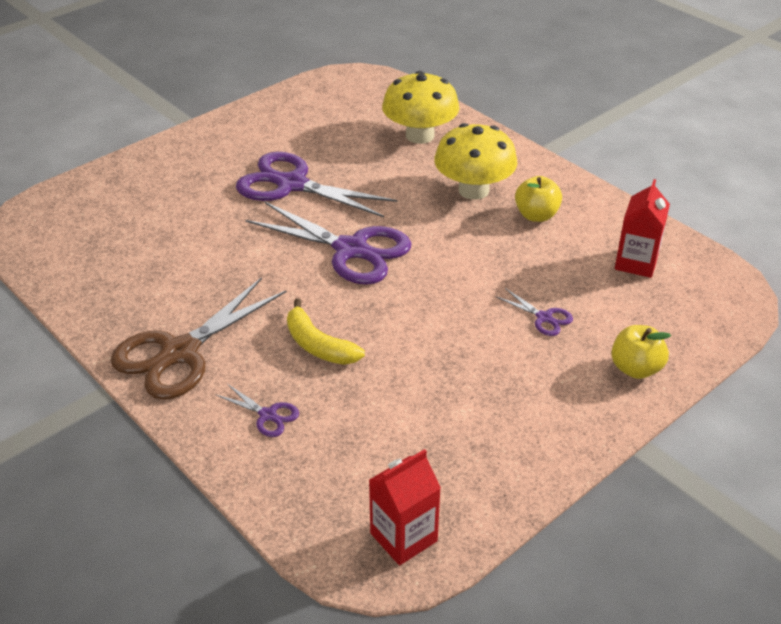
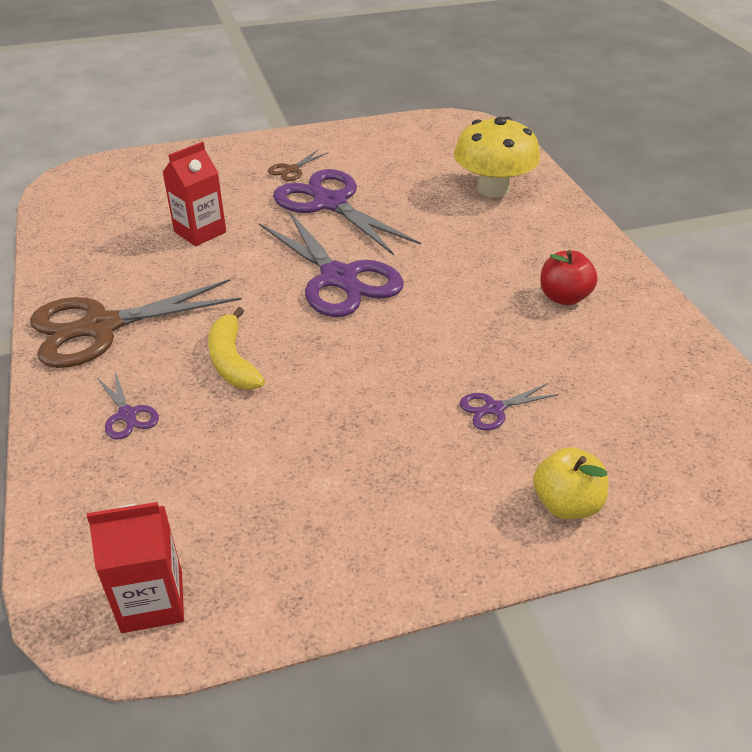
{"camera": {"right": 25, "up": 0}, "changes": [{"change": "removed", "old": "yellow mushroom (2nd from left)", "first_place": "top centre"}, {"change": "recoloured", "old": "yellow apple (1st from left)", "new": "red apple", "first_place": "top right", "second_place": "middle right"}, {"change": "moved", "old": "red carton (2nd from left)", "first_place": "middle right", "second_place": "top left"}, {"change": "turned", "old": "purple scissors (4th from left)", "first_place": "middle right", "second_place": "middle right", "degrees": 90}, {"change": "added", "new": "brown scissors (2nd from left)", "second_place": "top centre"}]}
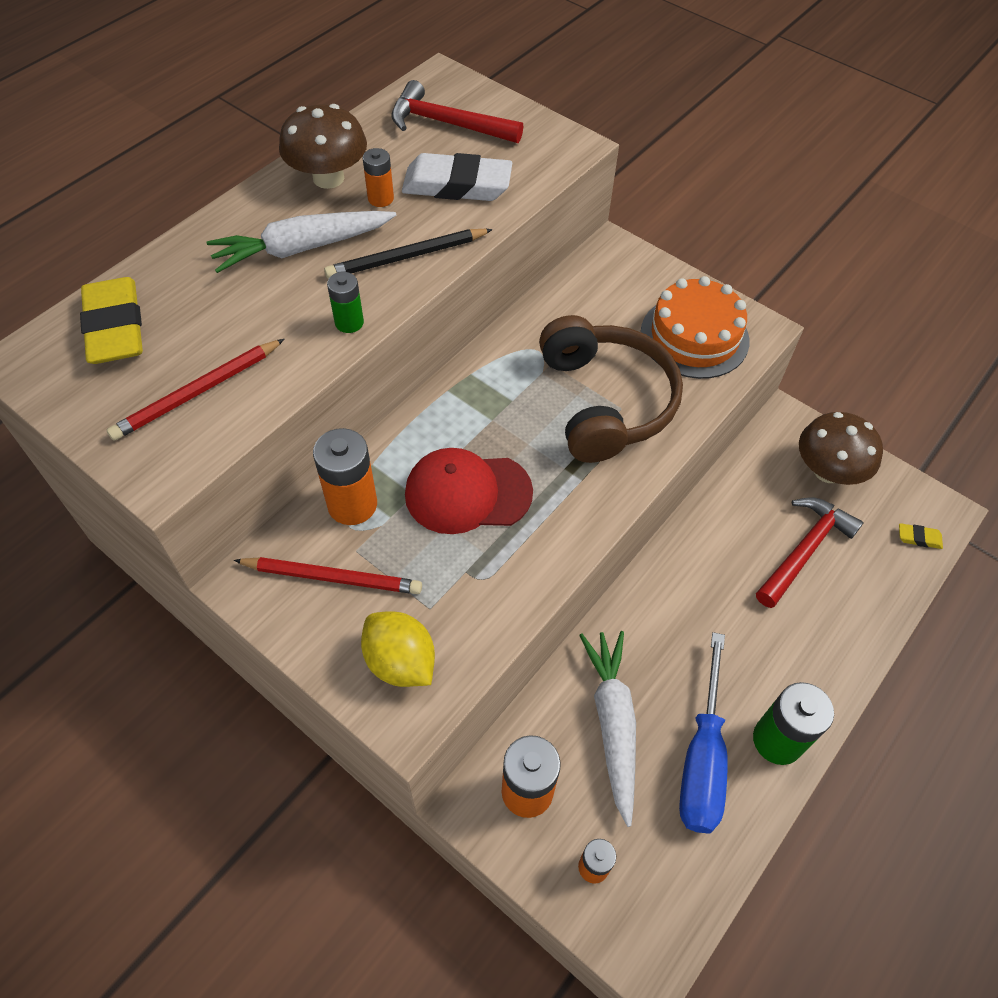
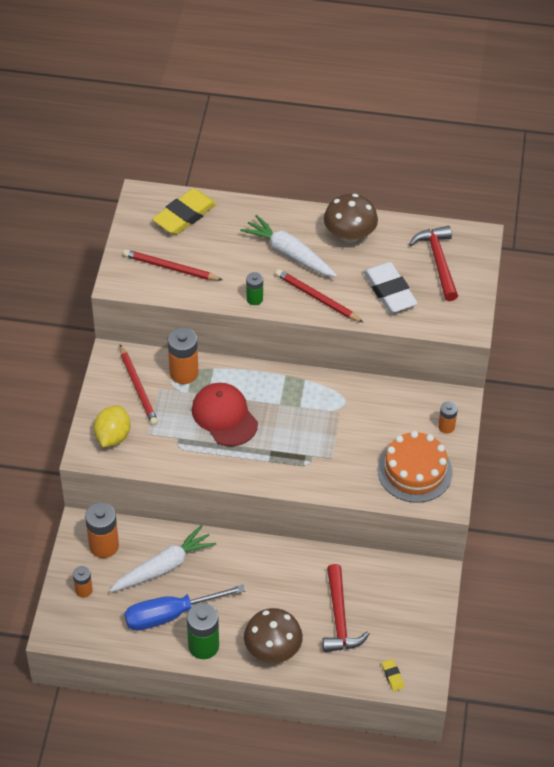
{"camera": {"right": 60, "up": -5}, "changes": [{"change": "moved", "old": "orange battery (2nd from left in the first image)", "new": "orange battery (4th from left)", "first_place": "top centre", "second_place": "middle right"}, {"change": "recoloured", "old": "black pencil", "new": "red pencil (3rd from left)", "first_place": "top centre", "second_place": "centre"}, {"change": "removed", "old": "brown headphones", "first_place": "centre"}, {"change": "moved", "old": "brown mushroom (2nd from left in the first image)", "new": "brown mushroom (1st from left)", "first_place": "middle right", "second_place": "bottom centre"}, {"change": "turned", "old": "red hammer (2nd from left in the first image)", "first_place": "middle right", "second_place": "bottom centre", "degrees": 75}]}
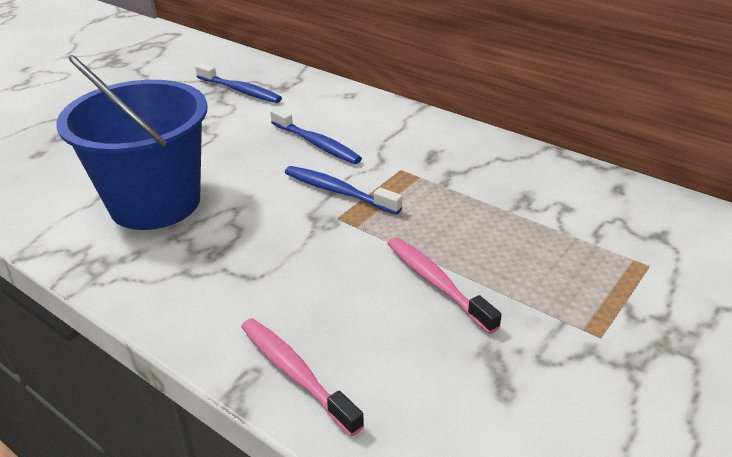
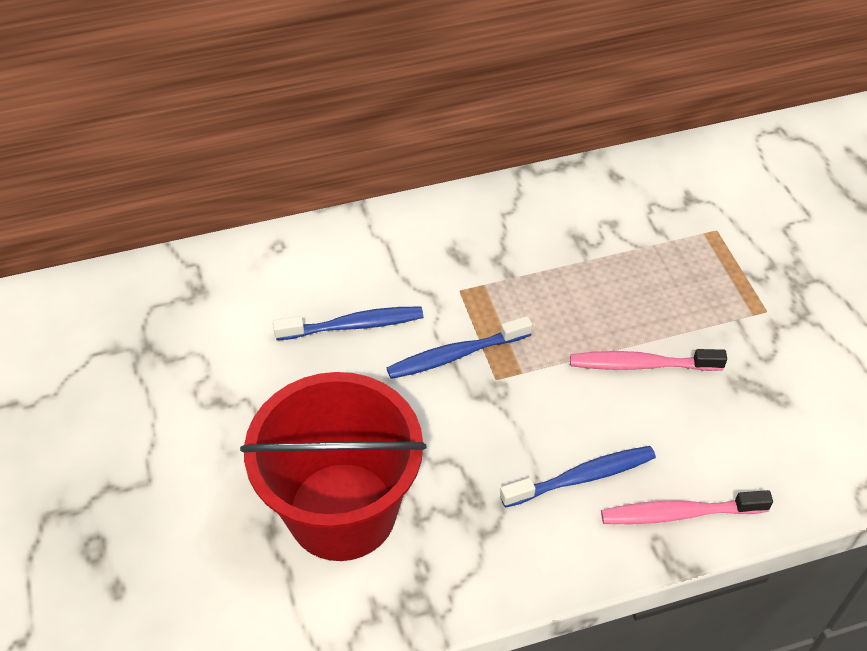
{"camera": {"right": -55, "up": 15}, "changes": [{"change": "recoloured", "old": "blue bucket", "new": "red bucket", "first_place": "top left", "second_place": "bottom centre"}, {"change": "moved", "old": "blue toothbrush (1st from left in the first image)", "new": "blue toothbrush (3rd from left)", "first_place": "top left", "second_place": "bottom right"}]}
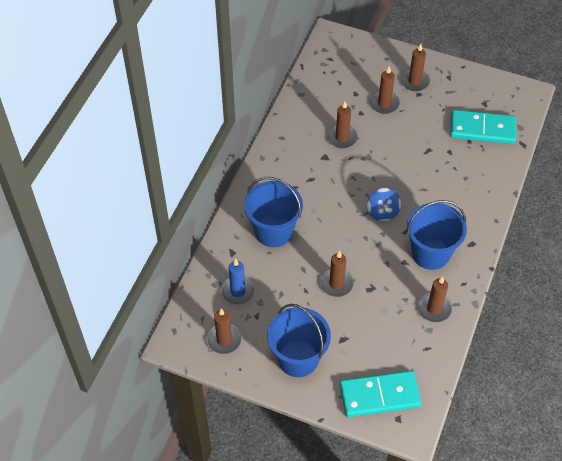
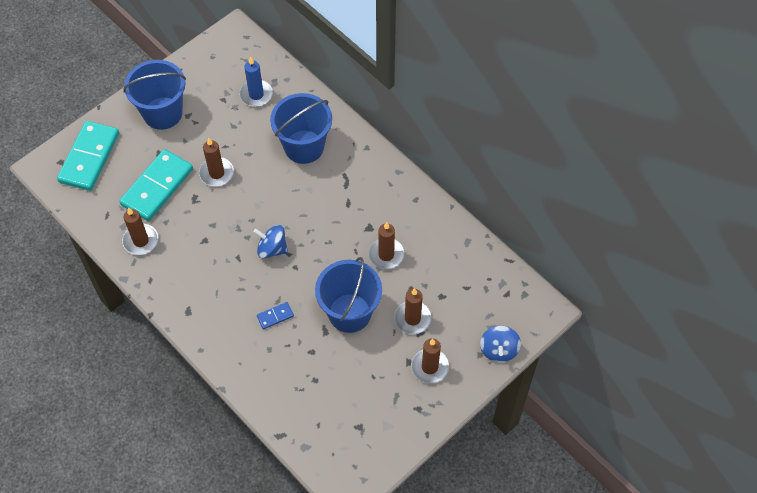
{"camera": {"right": 115, "up": 5}, "changes": [{"change": "moved", "old": "turquoise domino (2nd from left)", "first_place": "top right", "second_place": "middle left"}, {"change": "moved", "old": "blue bucket (3rd from left)", "first_place": "middle right", "second_place": "centre"}, {"change": "removed", "old": "brown candle (1st from left)", "first_place": "bottom centre"}, {"change": "added", "new": "blue domino", "second_place": "centre"}, {"change": "added", "new": "blue spinning top (2nd from left)", "second_place": "bottom centre"}]}
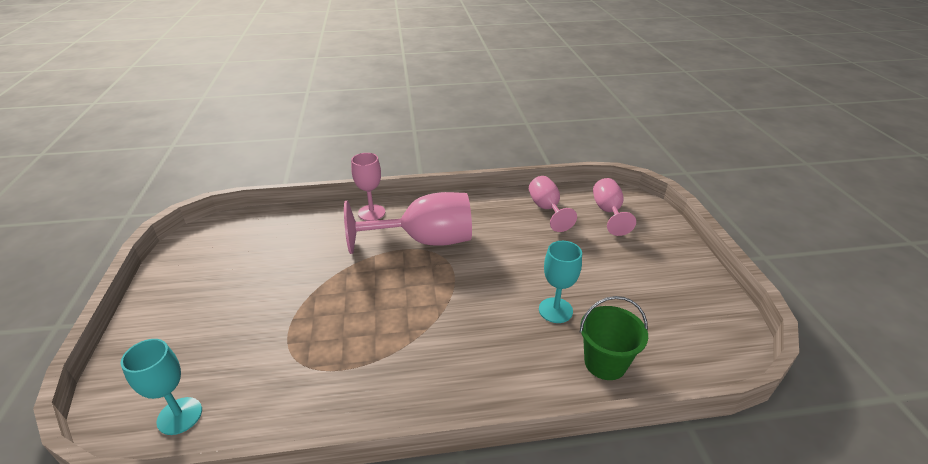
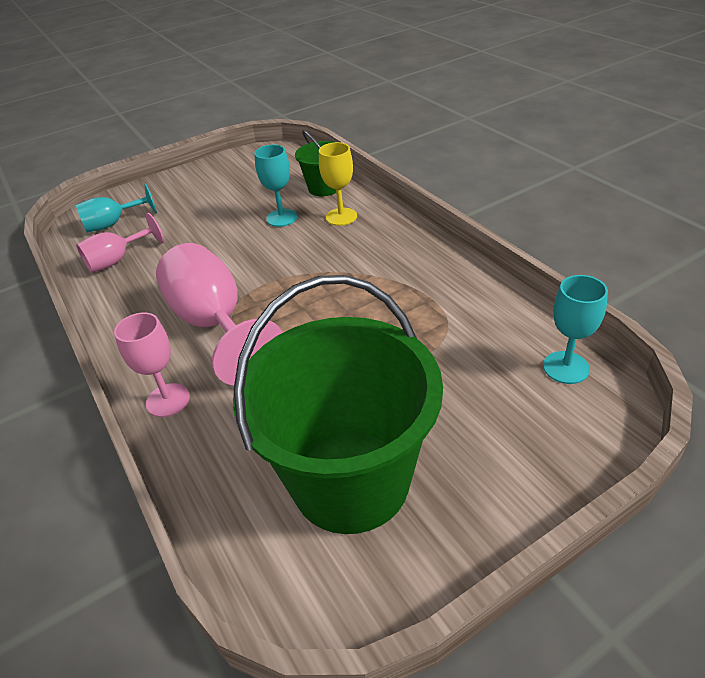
{"camera": {"right": -110, "up": 5}, "changes": [{"change": "recoloured", "old": "pink goblet (4th from left)", "new": "turquoise goblet (1st from left)", "first_place": "centre", "second_place": "top left"}, {"change": "added", "new": "yellow goblet", "second_place": "top centre"}, {"change": "added", "new": "green bucket (2nd from left)", "second_place": "centre"}]}
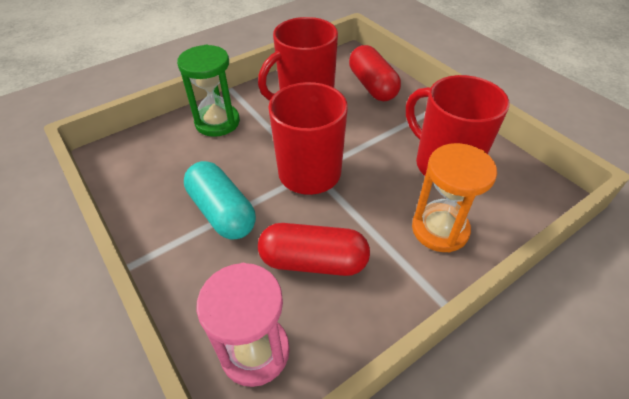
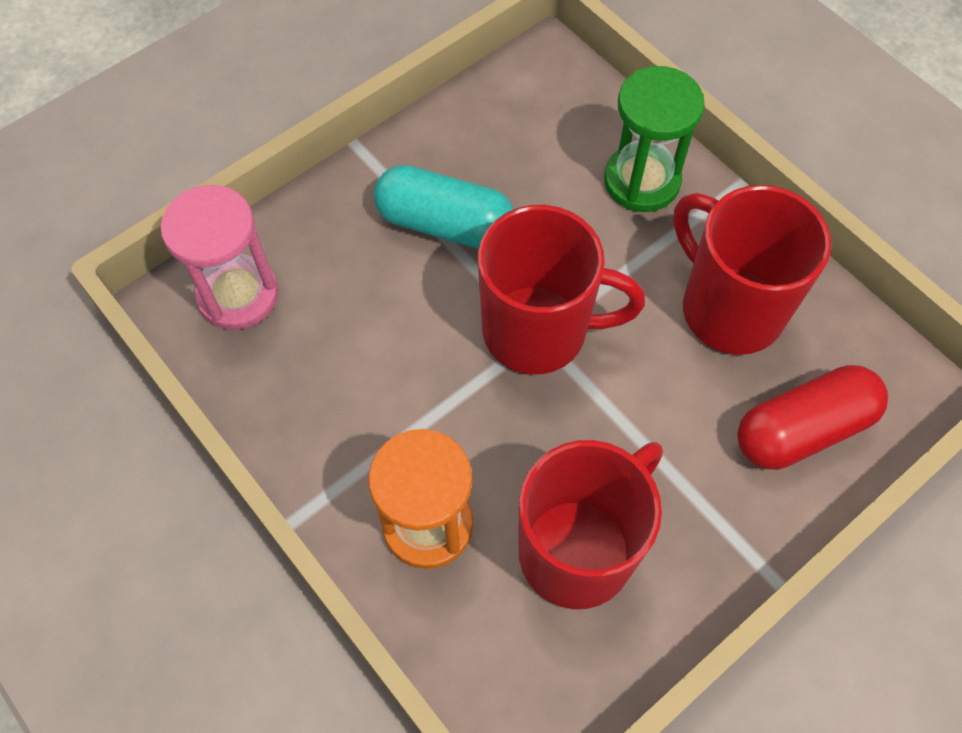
{"camera": {"right": 85, "up": 15}, "changes": [{"change": "turned", "old": "turquoise capsule", "first_place": "centre", "second_place": "top centre", "degrees": 60}, {"change": "removed", "old": "red capsule (1st from left)", "first_place": "centre"}]}
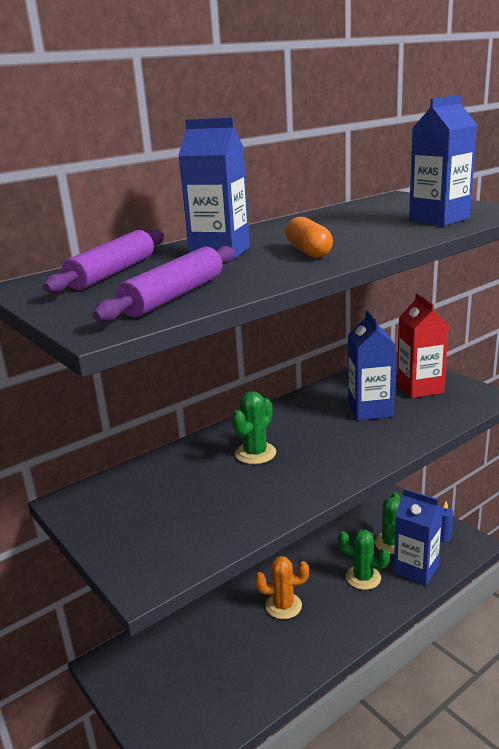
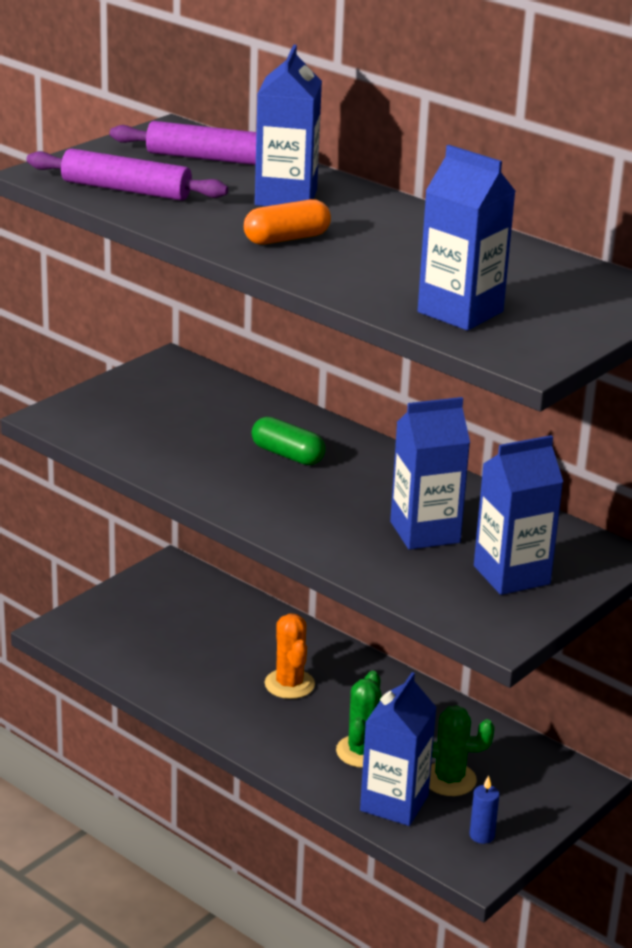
{"camera": {"right": 75, "up": 5}, "changes": [{"change": "recoloured", "old": "red carton", "new": "blue carton (5th from left)", "first_place": "middle right", "second_place": "middle right"}, {"change": "replaced", "old": "green cactus (1st from left)", "new": "green capsule", "first_place": "centre", "second_place": "centre"}]}
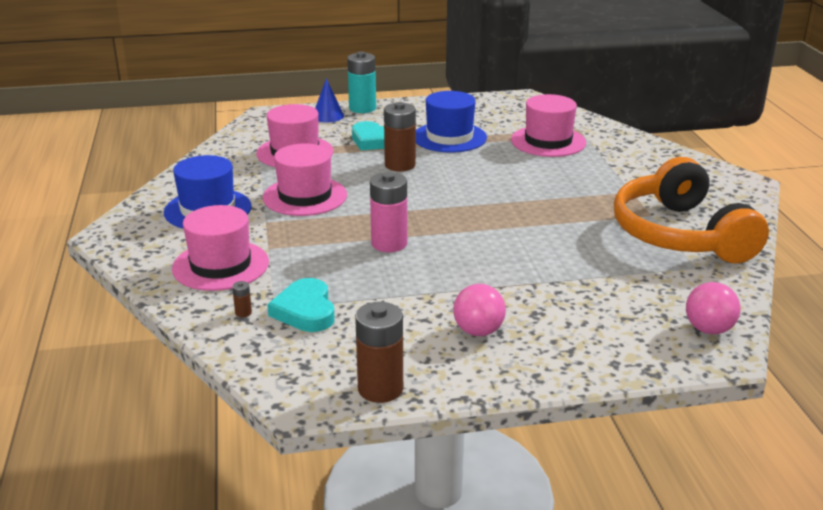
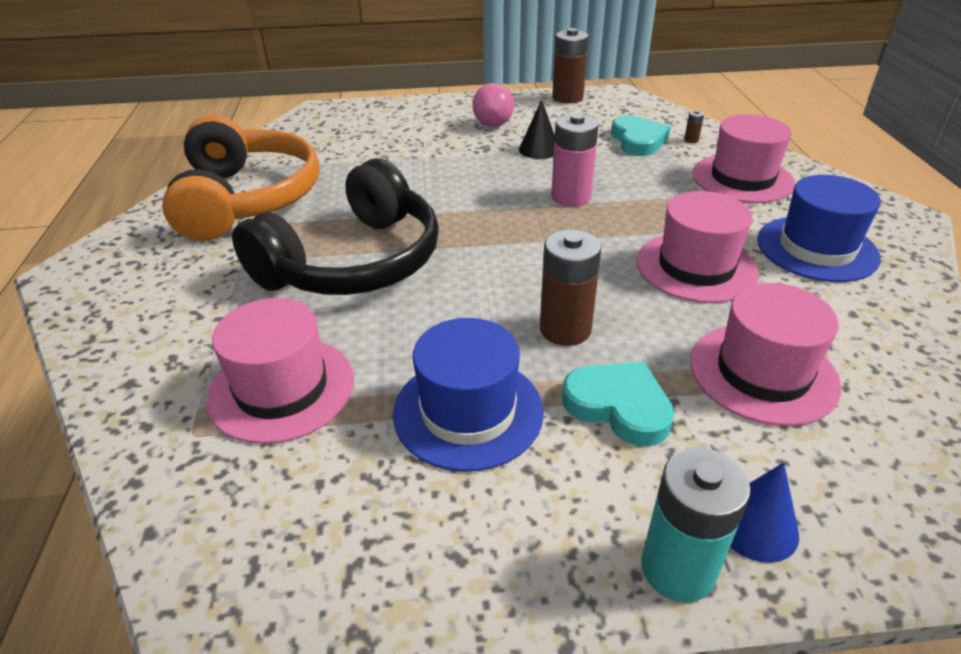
{"camera": {"right": -175, "up": 10}, "changes": [{"change": "removed", "old": "pink ball (2nd from left)", "first_place": "middle right"}, {"change": "added", "new": "black cone", "second_place": "top centre"}, {"change": "added", "new": "black headphones", "second_place": "centre"}]}
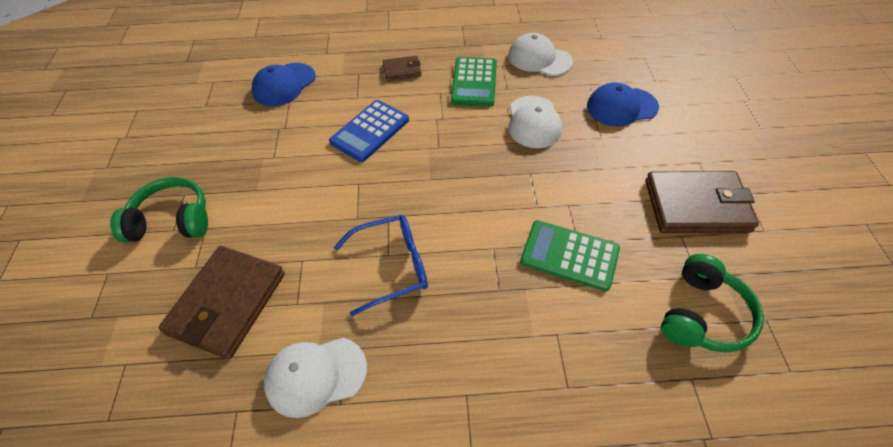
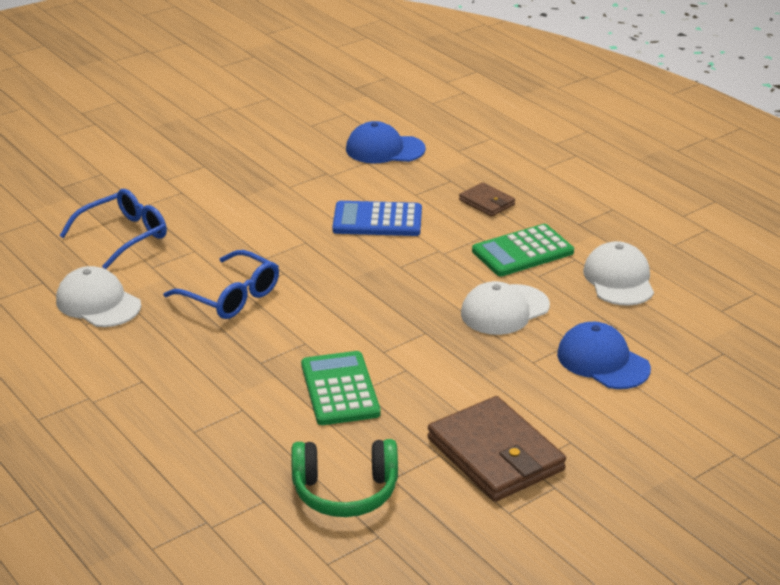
{"camera": {"right": 55, "up": -20}, "changes": [{"change": "removed", "old": "green headphones (1st from left)", "first_place": "middle left"}, {"change": "replaced", "old": "brown wallet (1st from left)", "new": "blue glasses (1st from left)", "first_place": "bottom left", "second_place": "middle left"}]}
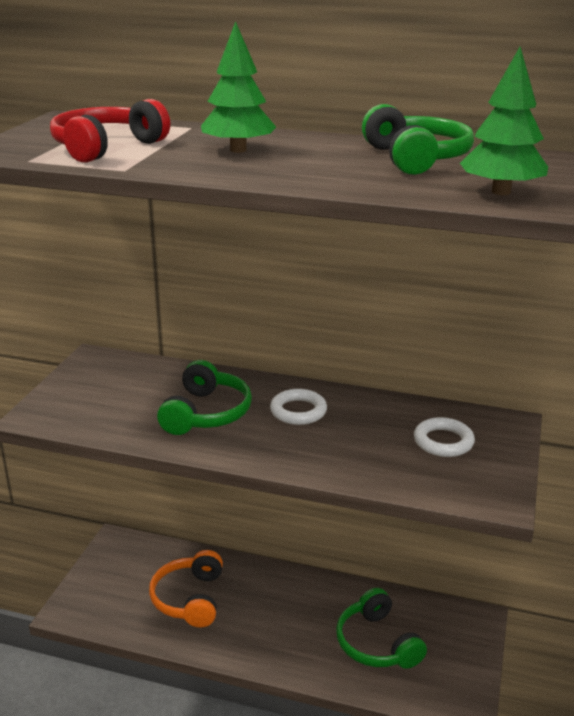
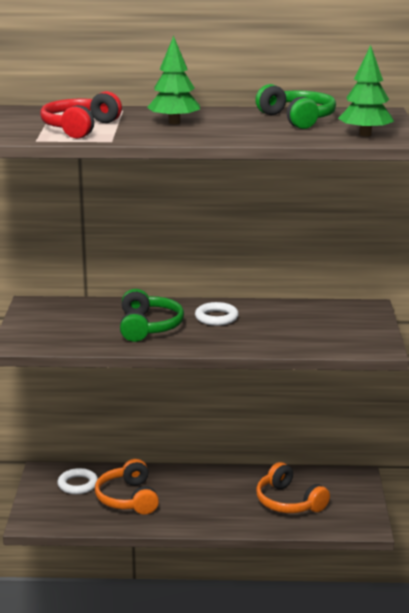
{"camera": {"right": -15, "up": -5}, "changes": [{"change": "moved", "old": "white ring (2nd from left in the first image)", "new": "white ring (1st from left)", "first_place": "middle right", "second_place": "bottom left"}, {"change": "recoloured", "old": "green headphones (2nd from left)", "new": "orange headphones (2nd from left)", "first_place": "bottom centre", "second_place": "bottom right"}]}
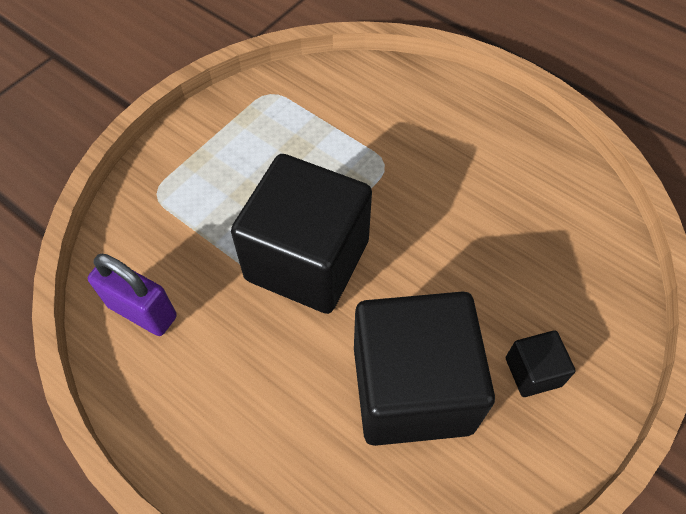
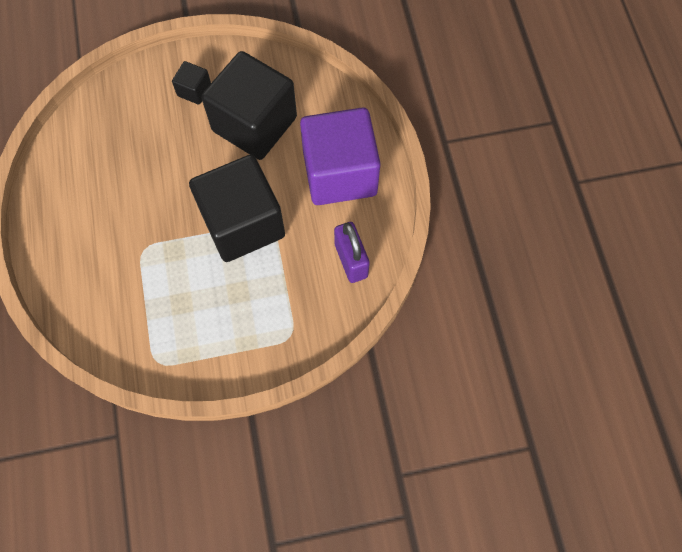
{"camera": {"right": -140, "up": 10}, "changes": [{"change": "added", "new": "purple cube", "second_place": "top centre"}]}
